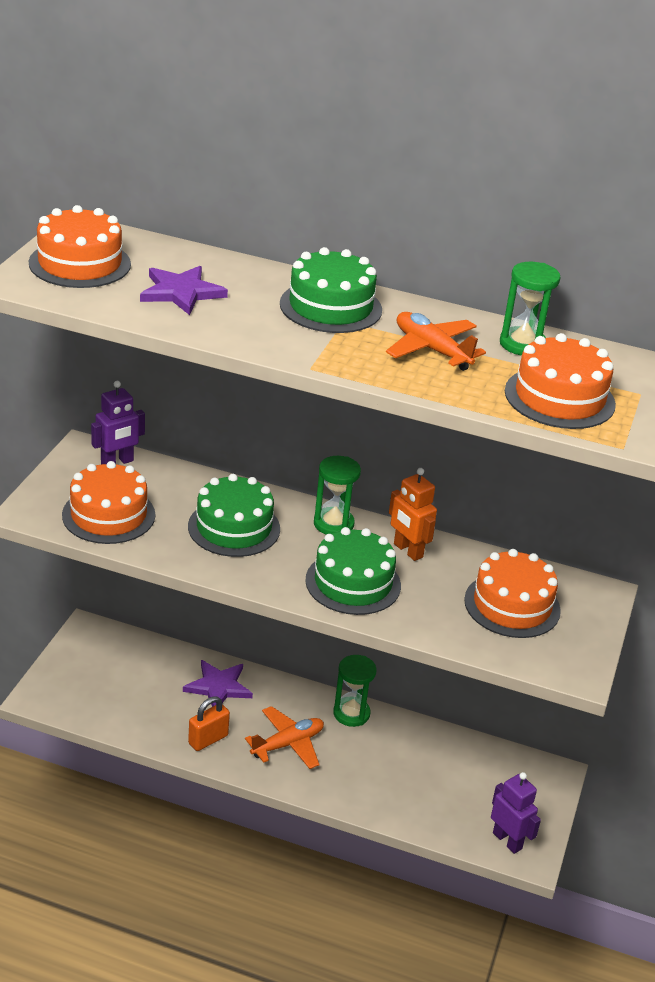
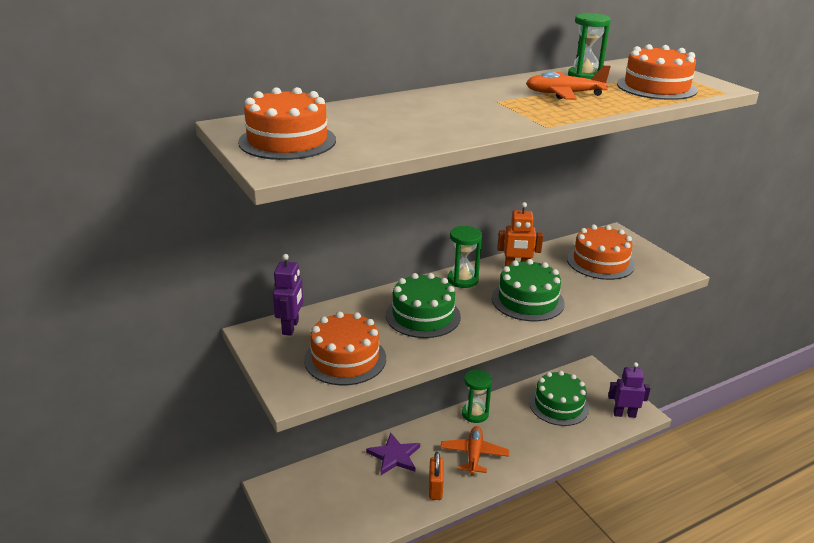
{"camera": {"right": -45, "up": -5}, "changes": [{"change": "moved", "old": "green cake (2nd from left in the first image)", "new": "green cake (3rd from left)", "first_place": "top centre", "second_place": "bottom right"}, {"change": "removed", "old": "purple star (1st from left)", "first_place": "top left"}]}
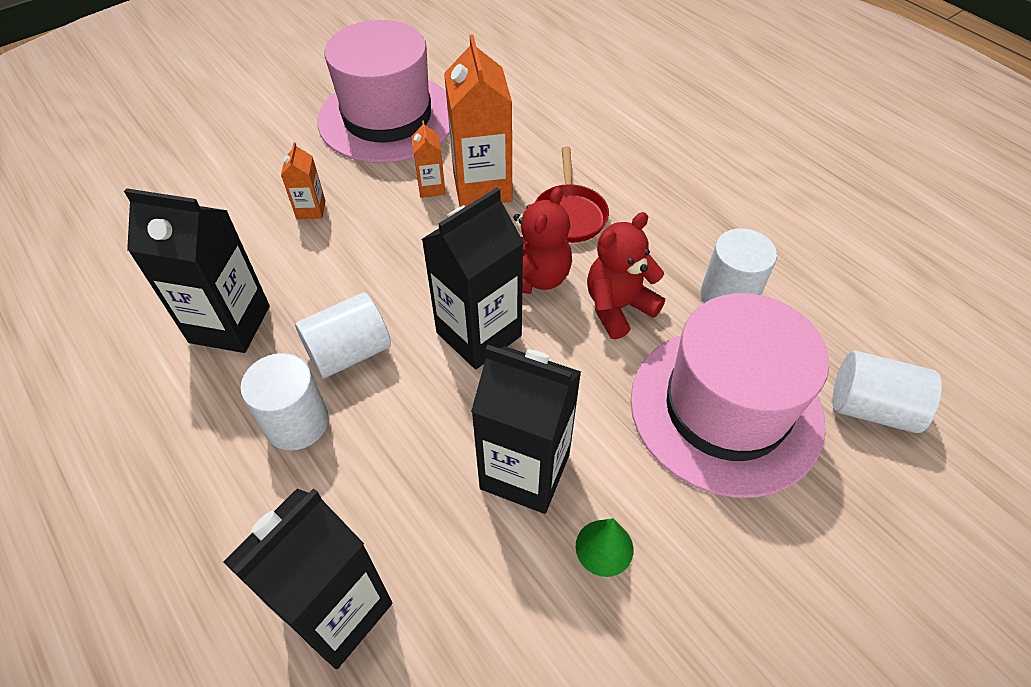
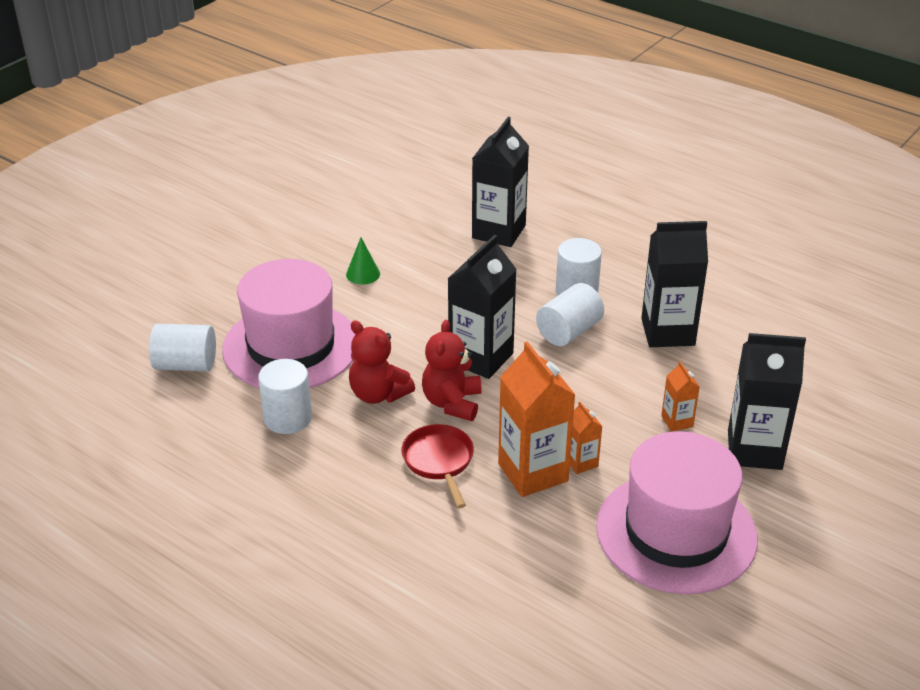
{"camera": {"right": 165, "up": -15}, "changes": [{"change": "turned", "old": "red teddy bear (2nd from left in the first image)", "first_place": "centre", "second_place": "centre", "degrees": 90}, {"change": "moved", "old": "black carton (4th from left)", "first_place": "centre", "second_place": "middle right"}]}
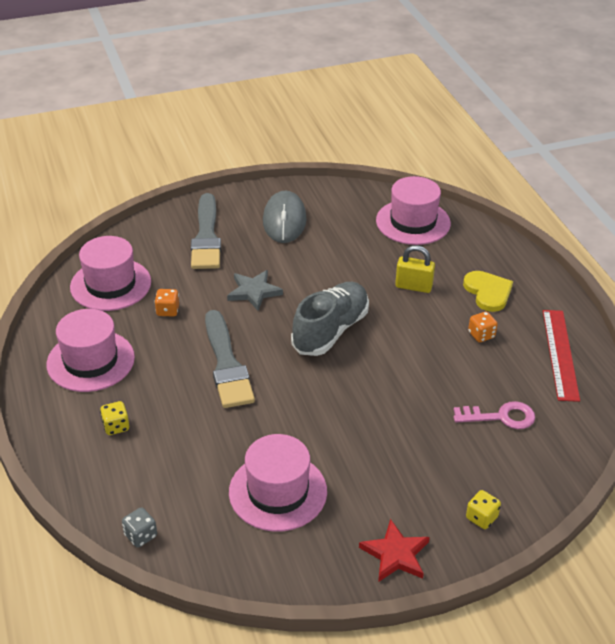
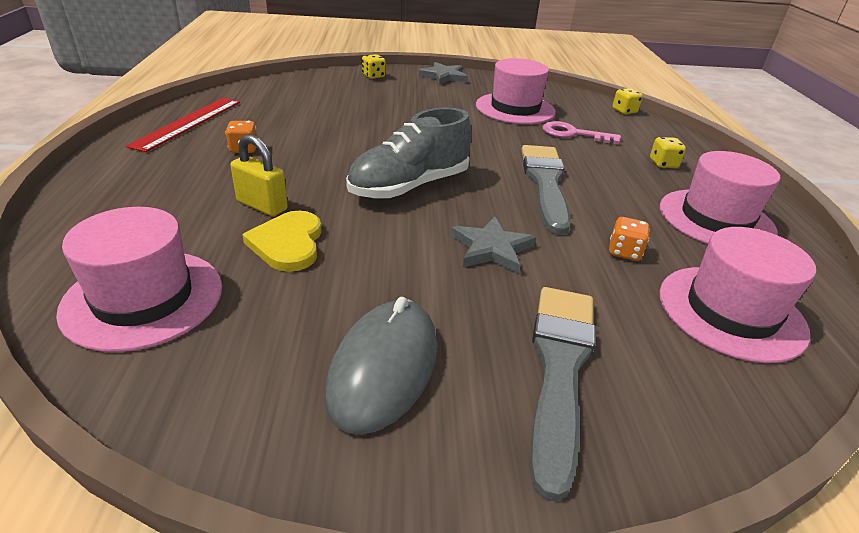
{"camera": {"right": -165, "up": -5}, "changes": [{"change": "moved", "old": "yellow heart", "first_place": "middle right", "second_place": "middle left"}, {"change": "moved", "old": "pink key", "first_place": "middle right", "second_place": "top right"}, {"change": "recoloured", "old": "grey dice", "new": "yellow dice (2nd from left)", "first_place": "bottom left", "second_place": "top right"}, {"change": "recoloured", "old": "red star", "new": "grey star (1st from left)", "first_place": "bottom centre", "second_place": "top centre"}]}
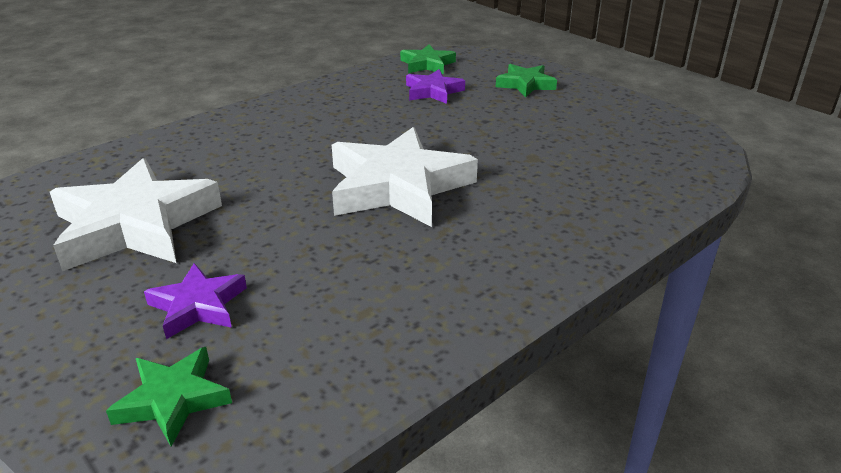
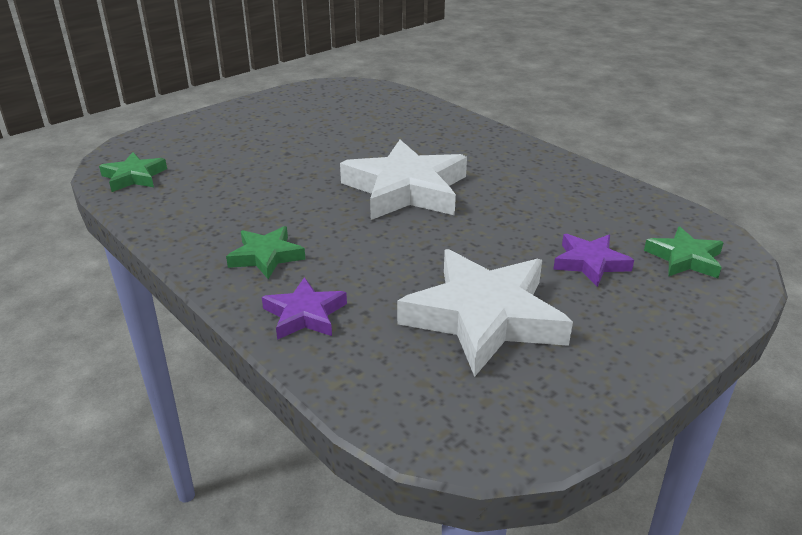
{"camera": {"right": -90, "up": 0}, "changes": [{"change": "moved", "old": "green star (3rd from left in the first image)", "new": "green star (2nd from left)", "first_place": "top centre", "second_place": "middle left"}, {"change": "moved", "old": "purple star (2nd from left in the first image)", "new": "purple star (1st from left)", "first_place": "top centre", "second_place": "centre"}]}
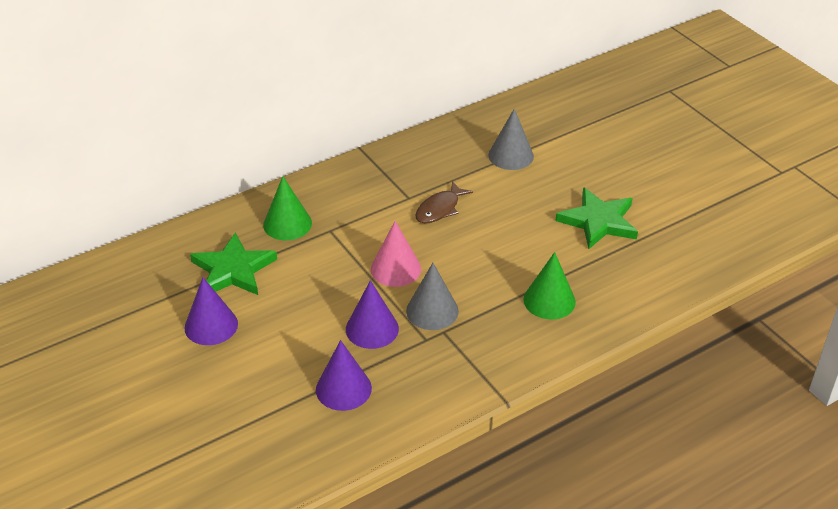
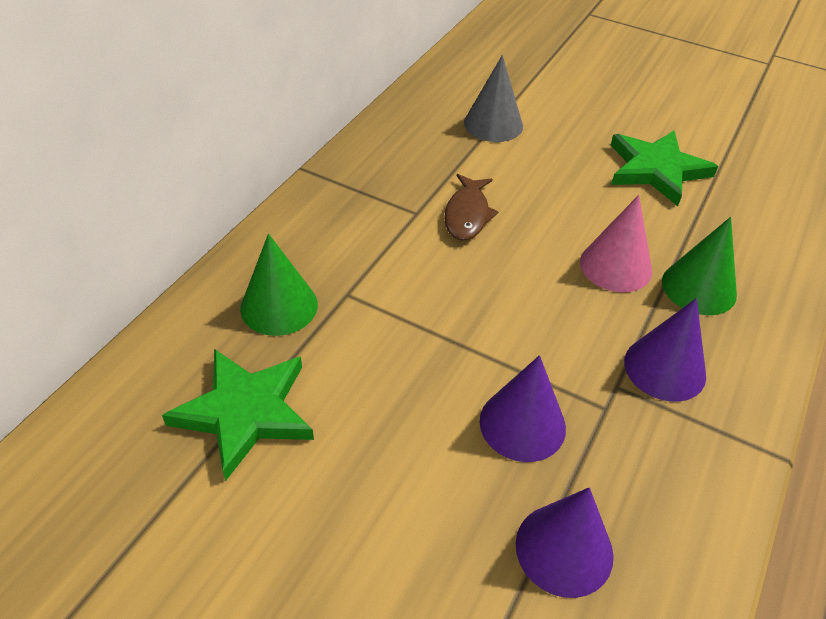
{"camera": {"right": -30, "up": 5}, "changes": [{"change": "moved", "old": "pink cone", "first_place": "centre", "second_place": "middle right"}, {"change": "removed", "old": "grey cone (1st from left)", "first_place": "centre"}, {"change": "moved", "old": "purple cone (1st from left in the first image)", "new": "purple cone (3rd from left)", "first_place": "middle left", "second_place": "middle right"}]}
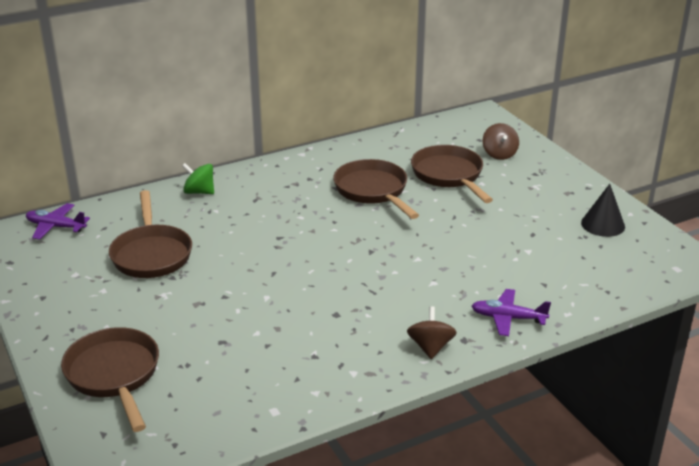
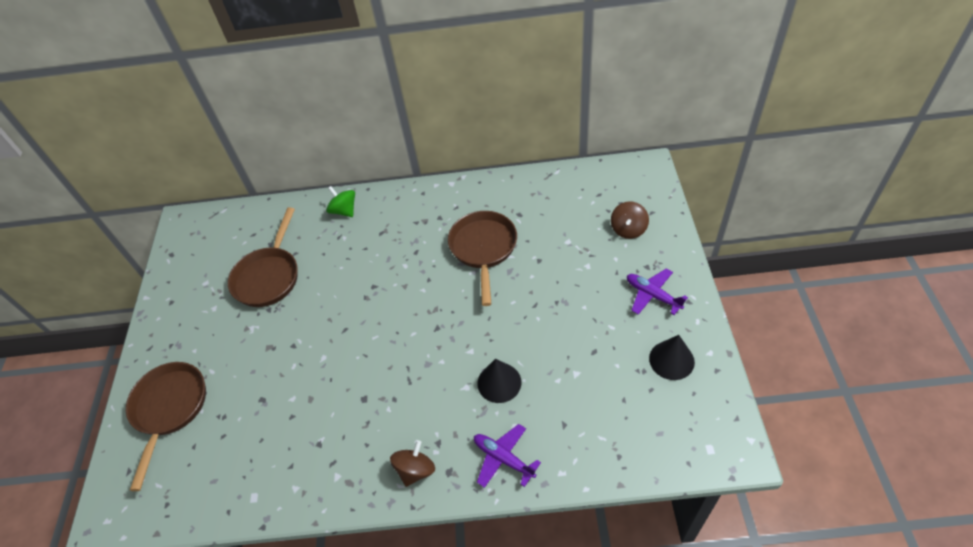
{"camera": {"right": 30, "up": 20}, "changes": [{"change": "removed", "old": "brown pan (4th from left)", "first_place": "centre"}, {"change": "moved", "old": "purple plane (1st from left in the first image)", "new": "purple plane (2nd from left)", "first_place": "middle left", "second_place": "middle right"}, {"change": "added", "new": "black cone (1st from left)", "second_place": "bottom centre"}]}
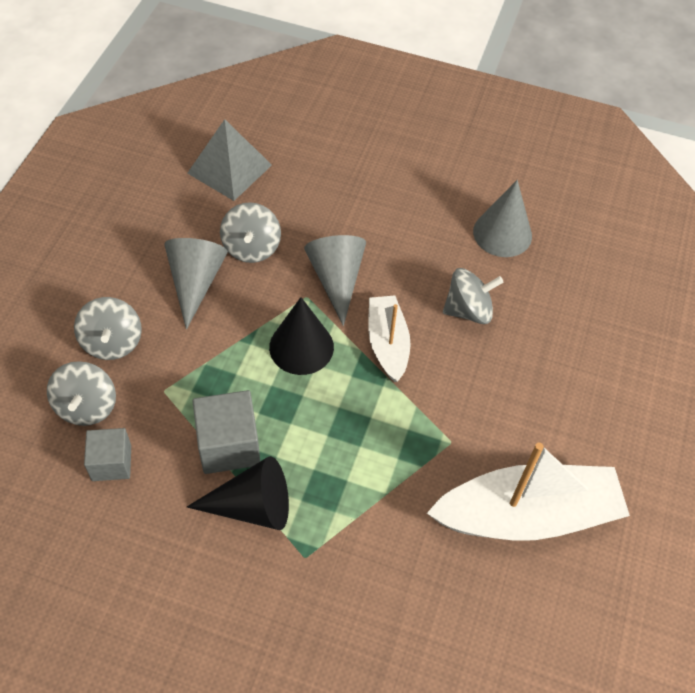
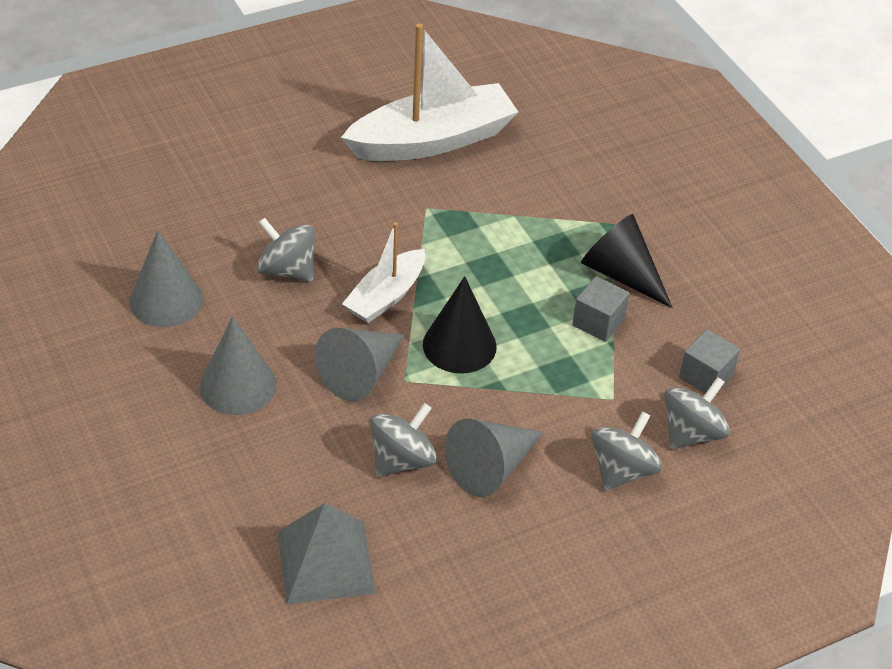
{"camera": {"right": -135, "up": -10}, "changes": [{"change": "resized", "old": "grey cube (2nd from left in the first image)", "first_place": "middle left", "second_place": "middle right", "factor": 0.67}, {"change": "turned", "old": "white boat (2nd from left)", "first_place": "bottom right", "second_place": "top centre", "degrees": 120}, {"change": "added", "new": "grey cone (2nd from left)", "second_place": "middle left"}]}
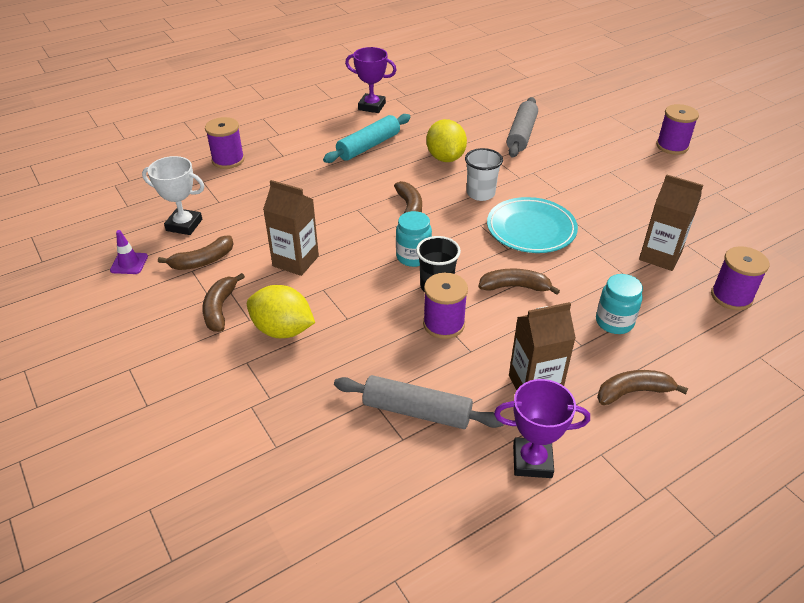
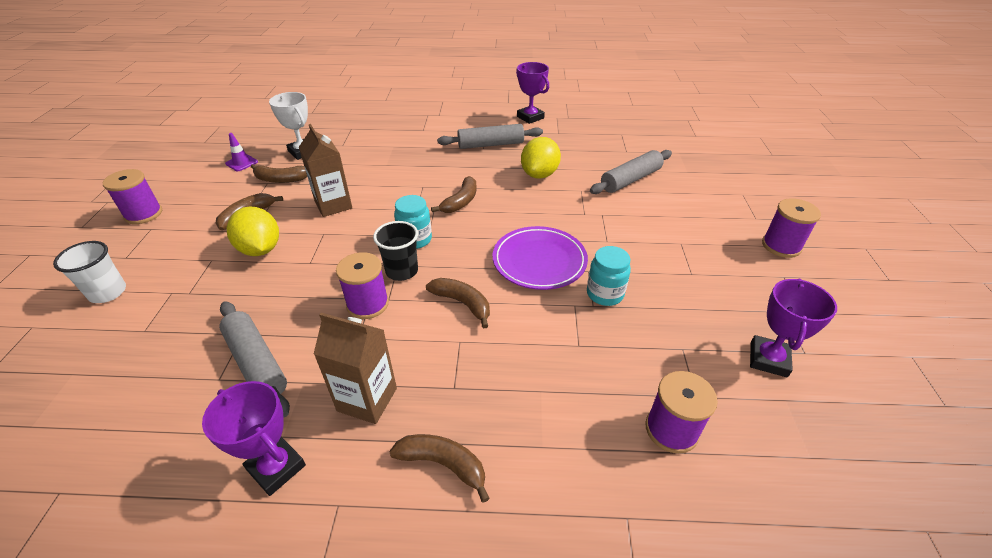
{"camera": {"right": 35, "up": 0}, "changes": [{"change": "recoloured", "old": "turquoise rolling pin", "new": "grey rolling pin (2nd from left)", "first_place": "top centre", "second_place": "top centre"}, {"change": "moved", "old": "purple spool (1st from left)", "first_place": "top left", "second_place": "middle left"}, {"change": "moved", "old": "white cup", "first_place": "top centre", "second_place": "middle left"}, {"change": "removed", "old": "brown carton (3rd from left)", "first_place": "middle right"}, {"change": "recoloured", "old": "turquoise plate", "new": "purple plate", "first_place": "centre", "second_place": "centre"}, {"change": "moved", "old": "turquoise jar (2nd from left)", "first_place": "middle right", "second_place": "centre"}, {"change": "added", "new": "purple trophy (3rd from left)", "second_place": "middle right"}]}
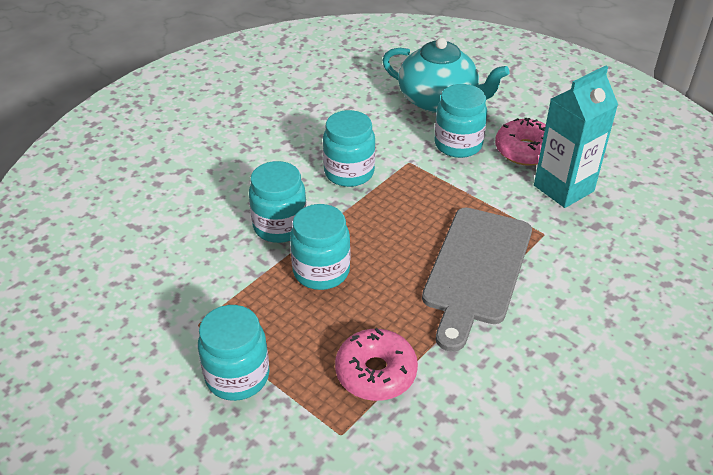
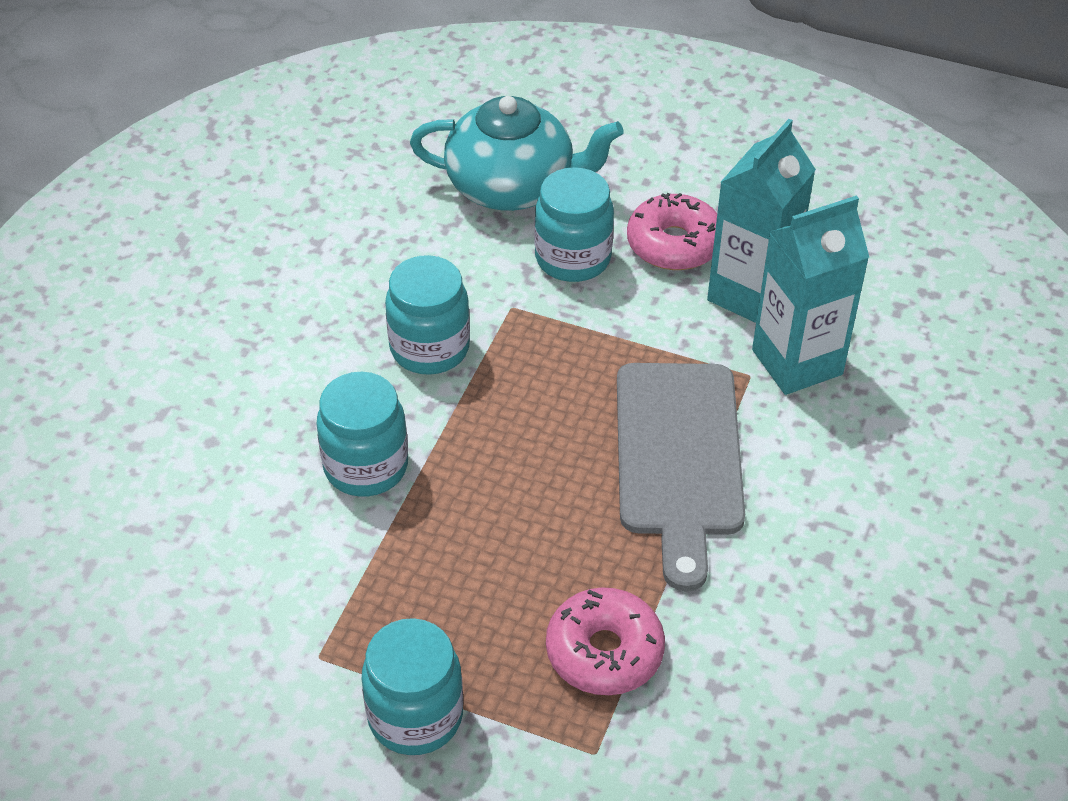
{"camera": {"right": -20, "up": 5}, "changes": [{"change": "removed", "old": "turquoise jar (3rd from left)", "first_place": "centre"}, {"change": "added", "new": "turquoise carton (2nd from left)", "second_place": "middle right"}]}
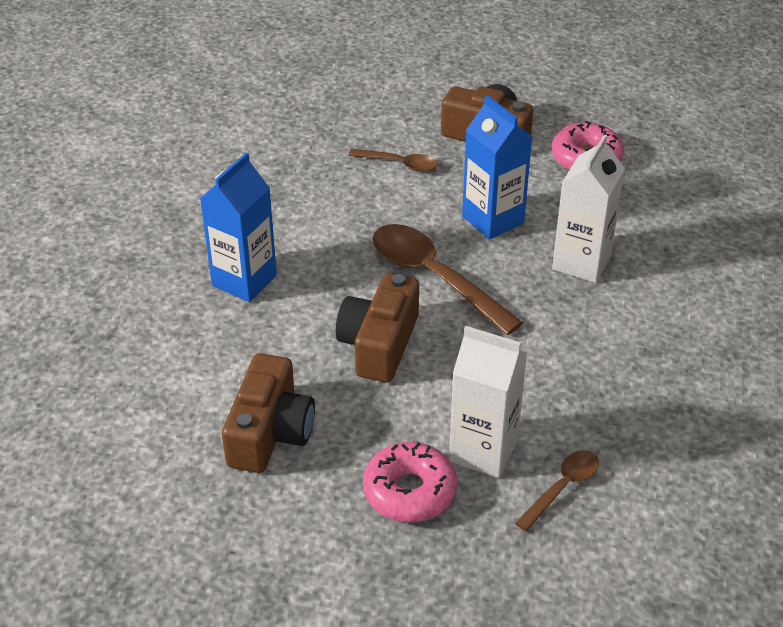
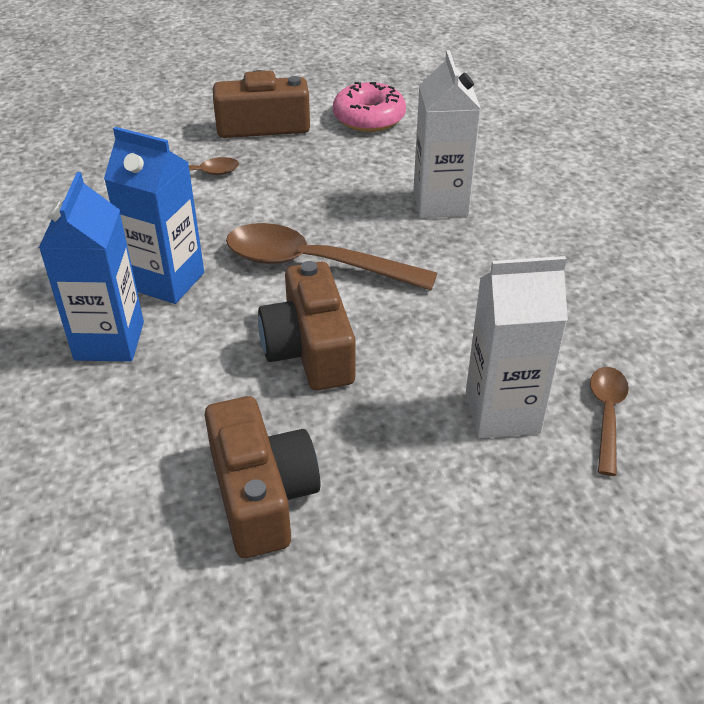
{"camera": {"right": -30, "up": 0}, "changes": [{"change": "moved", "old": "blue carton (2nd from left)", "first_place": "top centre", "second_place": "top left"}, {"change": "removed", "old": "pink donut (1st from left)", "first_place": "bottom centre"}]}
